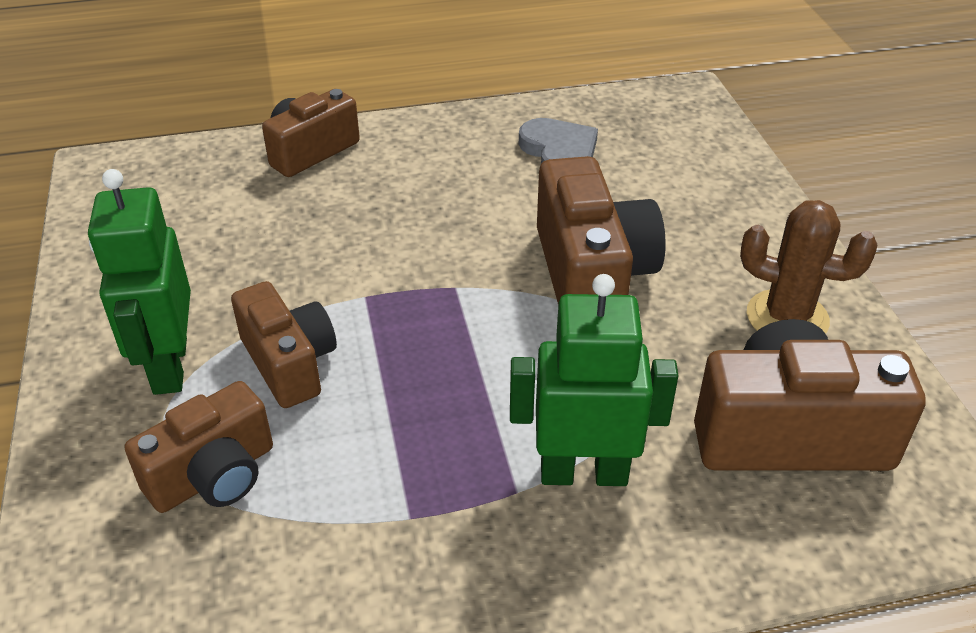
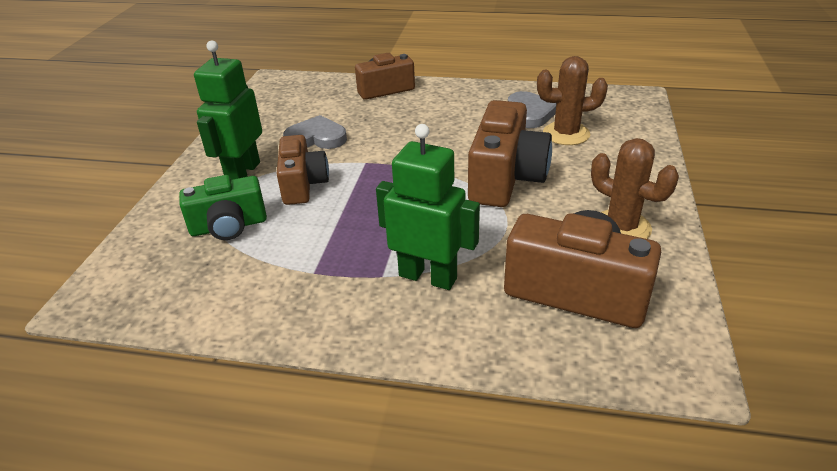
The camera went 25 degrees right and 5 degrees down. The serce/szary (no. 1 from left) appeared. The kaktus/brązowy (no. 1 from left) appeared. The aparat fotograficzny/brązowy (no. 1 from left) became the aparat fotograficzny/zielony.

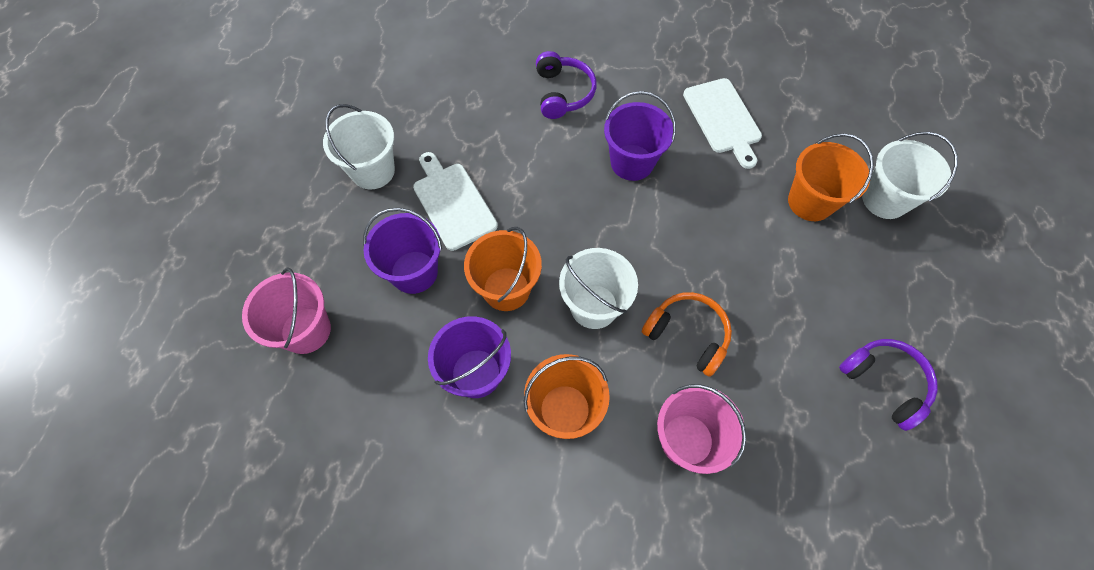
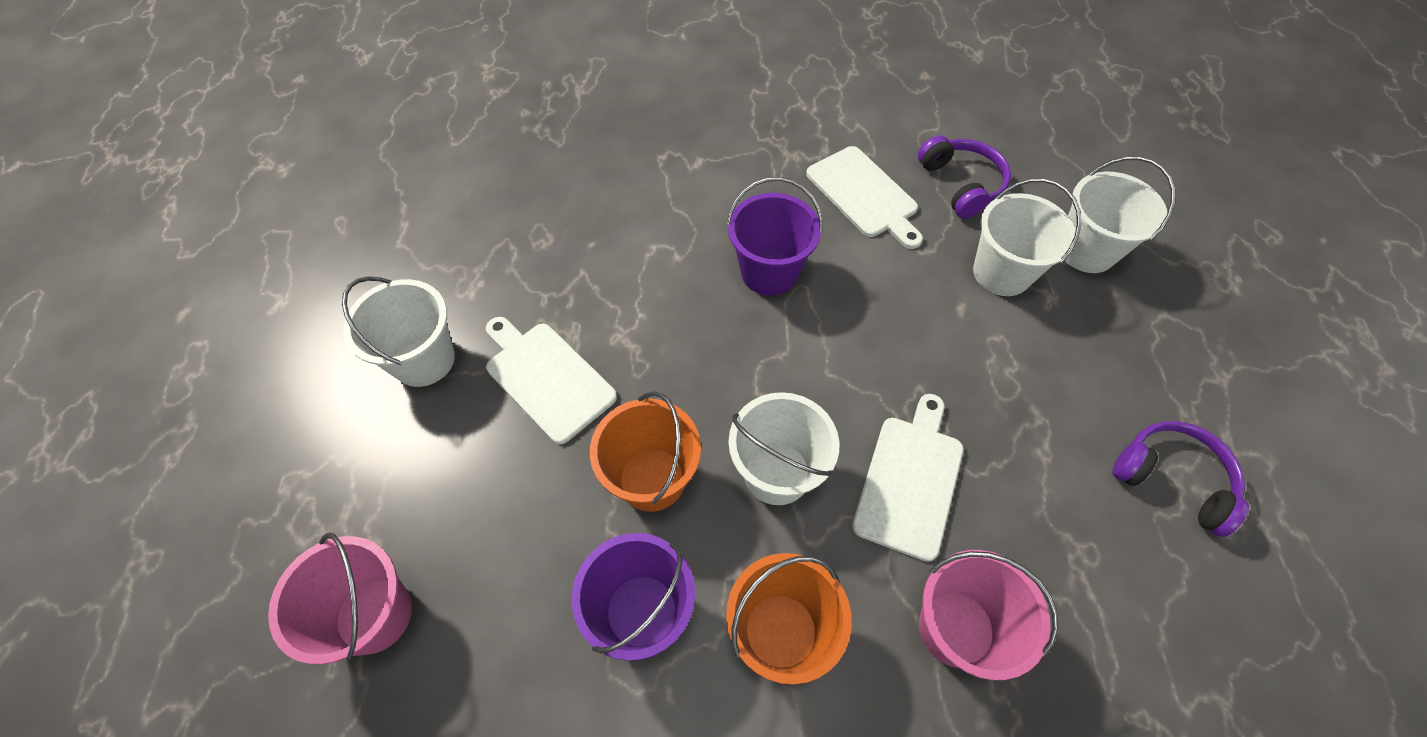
The camera went 15 degrees left and 5 degrees down. The wiadro/fioletowy (no. 1 from left) disappeared. The słuchawki/fioletowy (no. 1 from left) moved. The słuchawki/pomarańczowy was replaced by the deska do krojenia/biały (no. 3 from left). The wiadro/pomarańczowy (no. 3 from left) became the wiadro/biały (no. 3 from left).

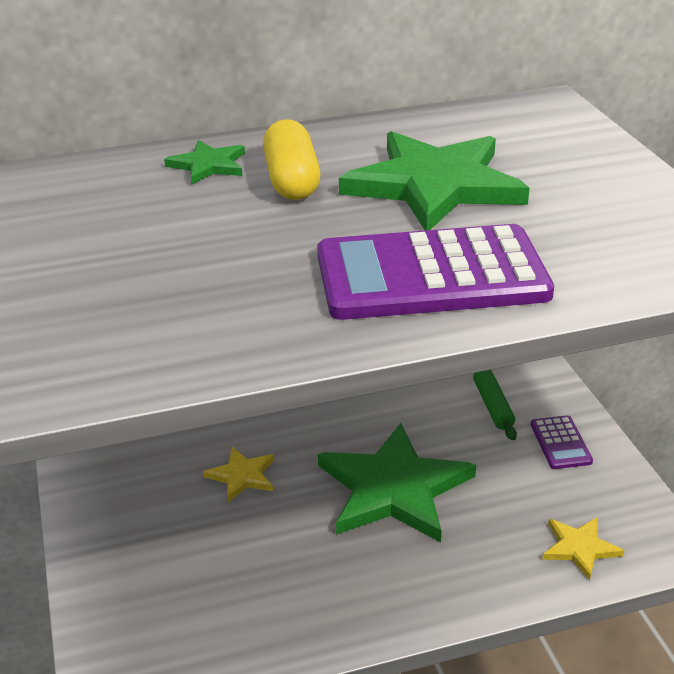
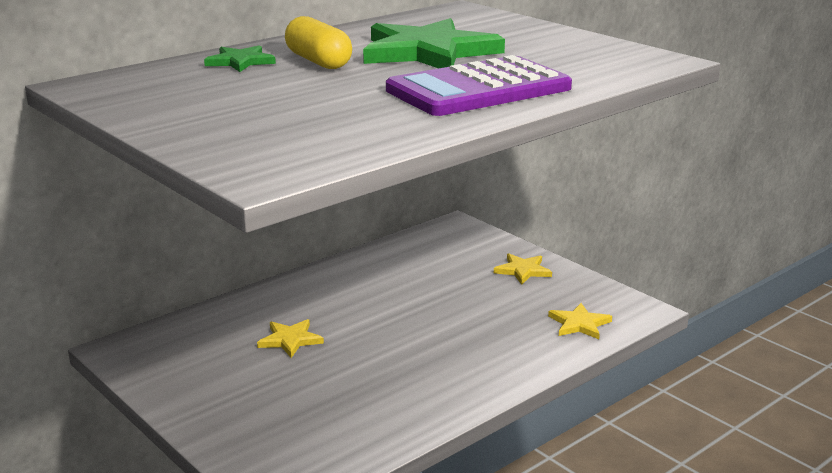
The camera went 25 degrees left and 10 degrees down. The gwiazda/zielony (no. 2 from left) disappeared. The wałek do ciasta/zielony disappeared. The kalkulator/fioletowy (no. 2 from left) was replaced by the gwiazda/żółty (no. 2 from left).

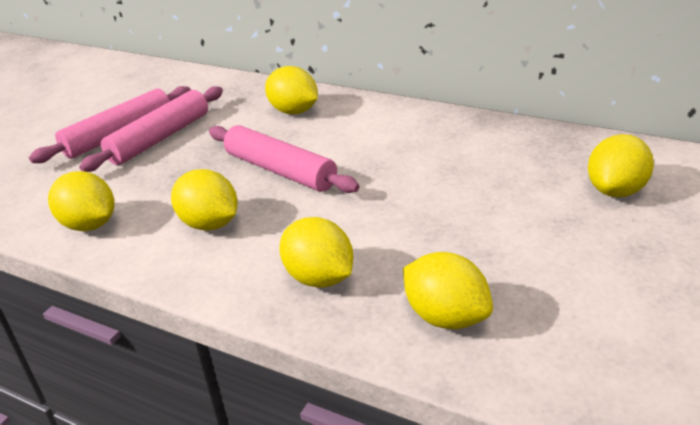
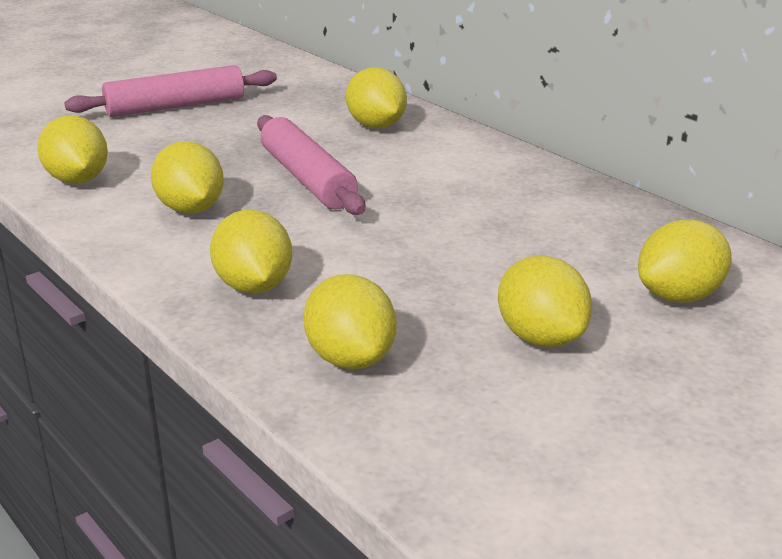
The camera went 20 degrees right and 5 degrees down. The wałek do ciasta/różowy (no. 2 from left) disappeared. The cytryna/żółty (no. 6 from left) appeared.

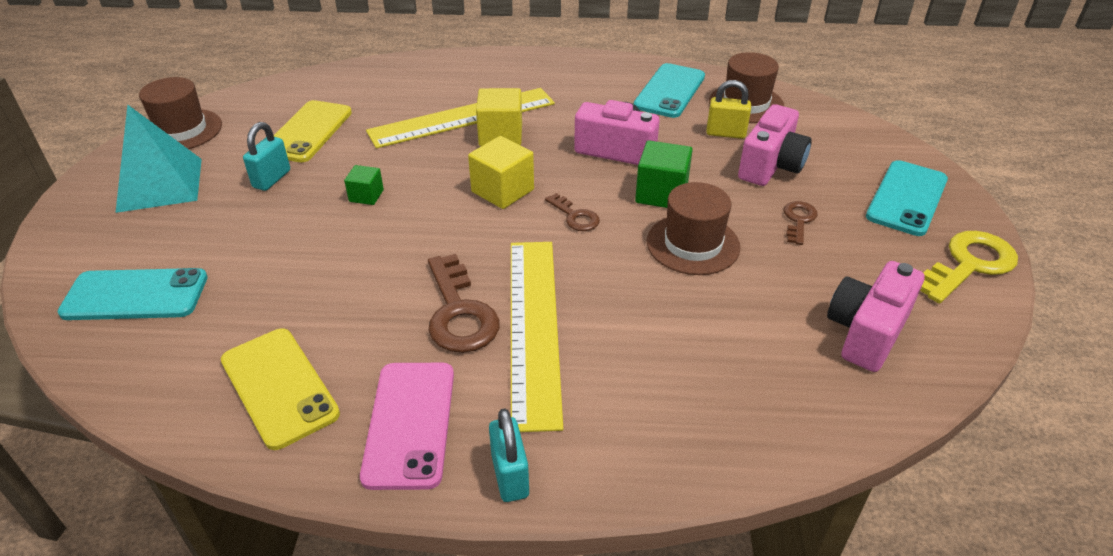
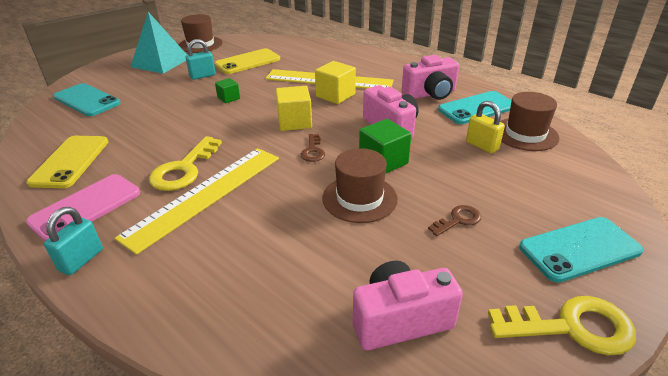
The camera went 40 degrees right and 5 degrees down. The aparat fotograficzny/różowy (no. 2 from left in the first image) moved. The klucz/brązowy (no. 1 from left) became the klucz/żółty (no. 1 from left).

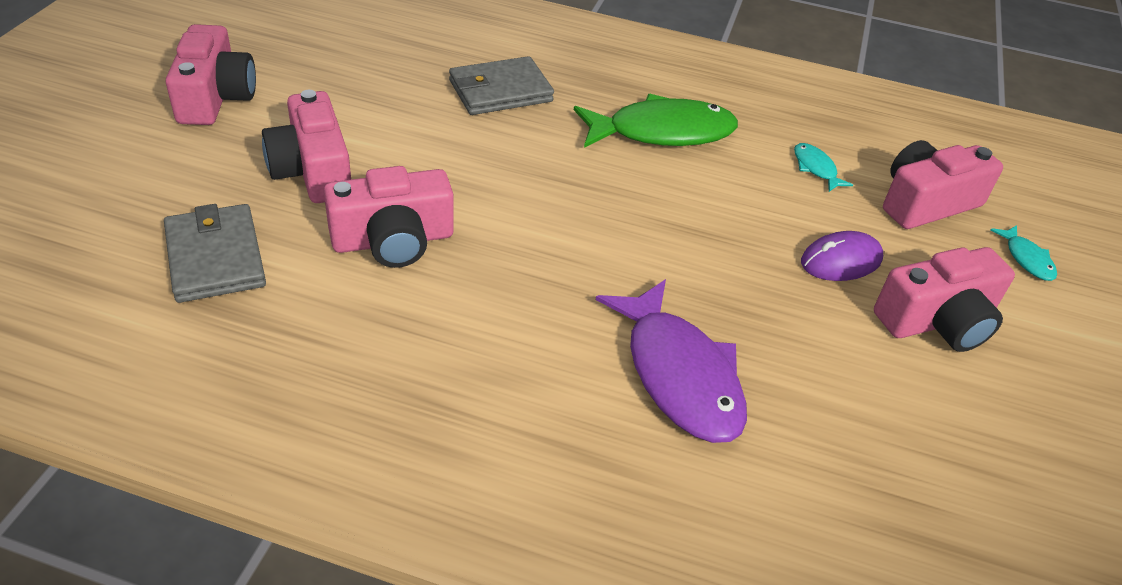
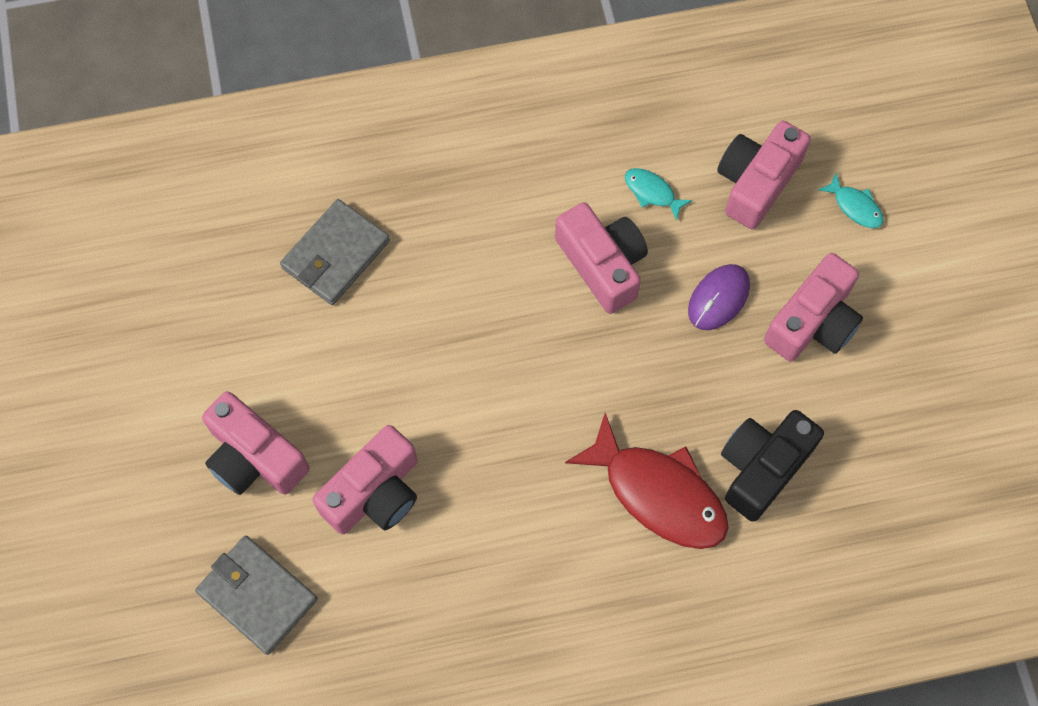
The camera went 25 degrees left and 25 degrees up. The ryba/zielony disappeared. The aparat fotograficzny/czarny appeared. The aparat fotograficzny/różowy (no. 1 from left in the first image) moved. The ryba/fioletowy became the ryba/czerwony.

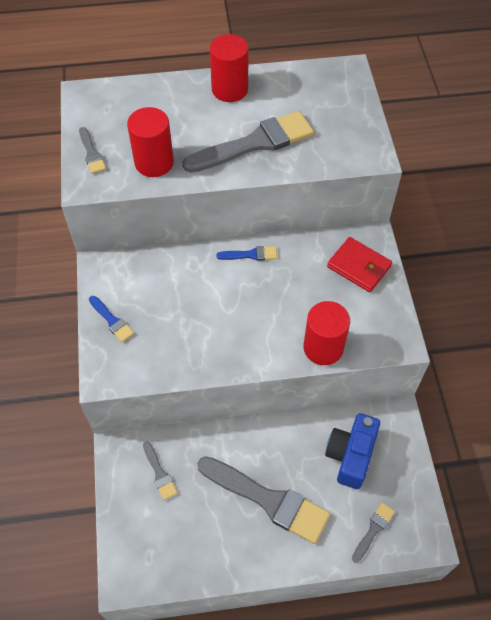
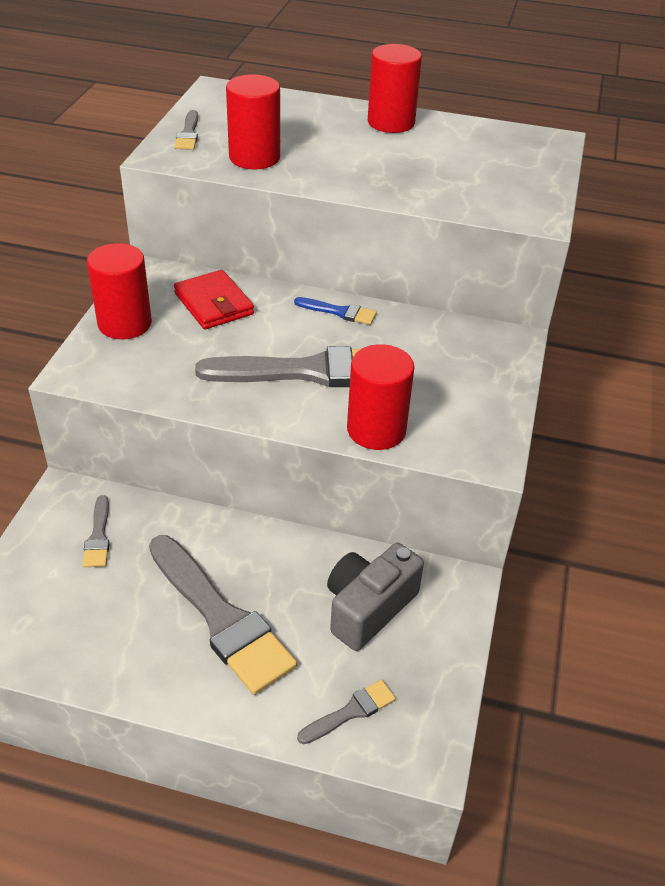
The camera went 20 degrees right and 15 degrees down. The pędzel/szary (no. 3 from left in the first image) moved. The portfel/czerwony moved. The pędzel/niebieski (no. 1 from left) was replaced by the walec/czerwony (no. 1 from left). The aparat fotograficzny/niebieski became the aparat fotograficzny/szary.

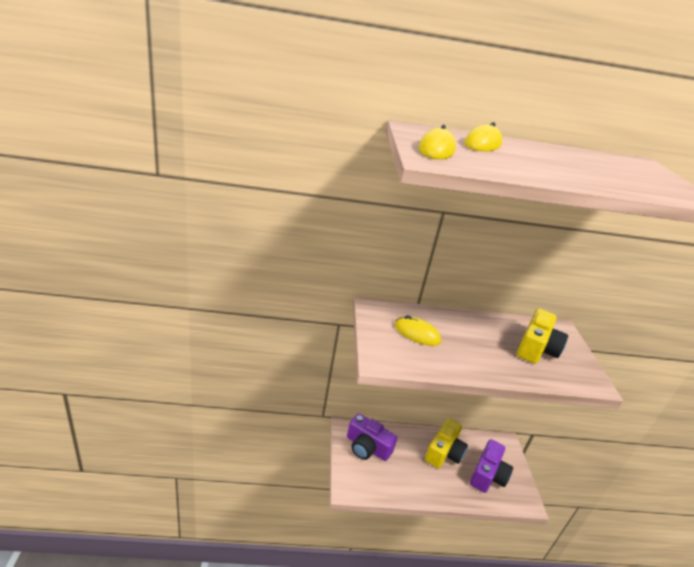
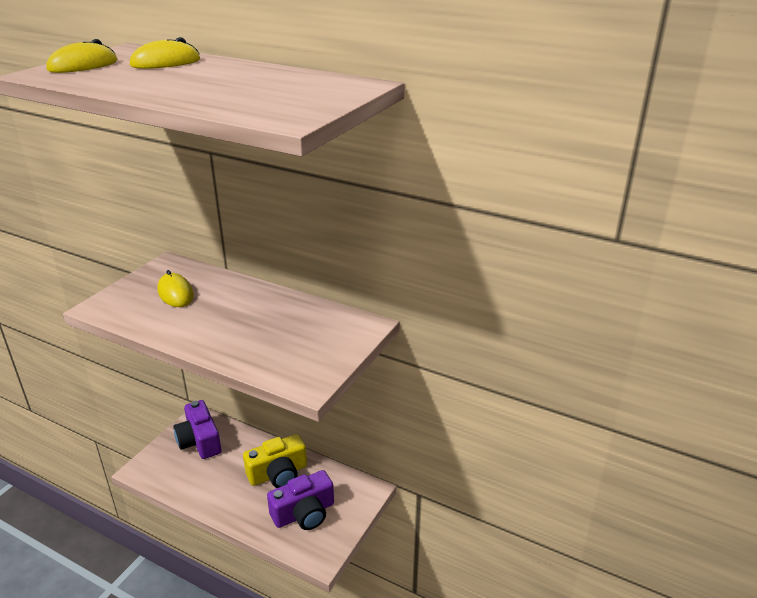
The camera went 35 degrees right and 0 degrees up. The aparat fotograficzny/żółty (no. 2 from left) disappeared.

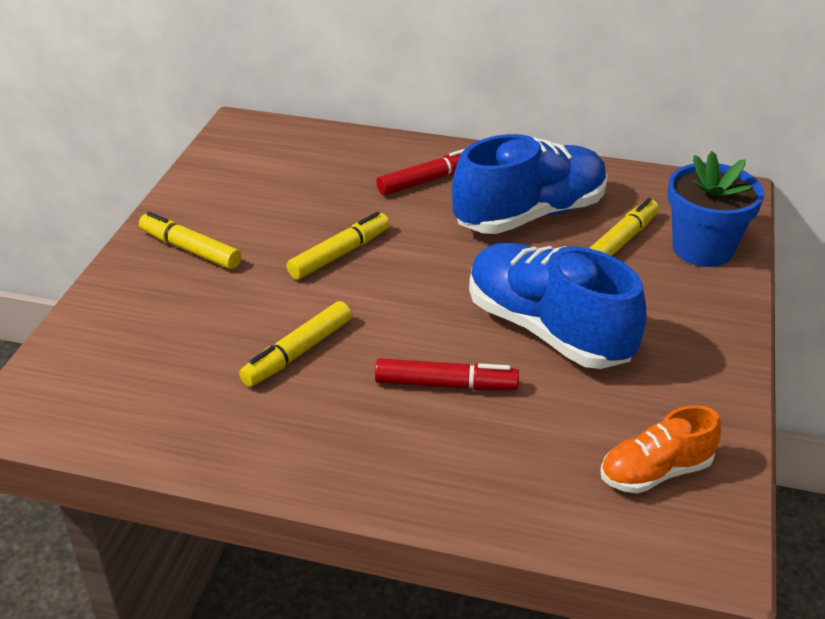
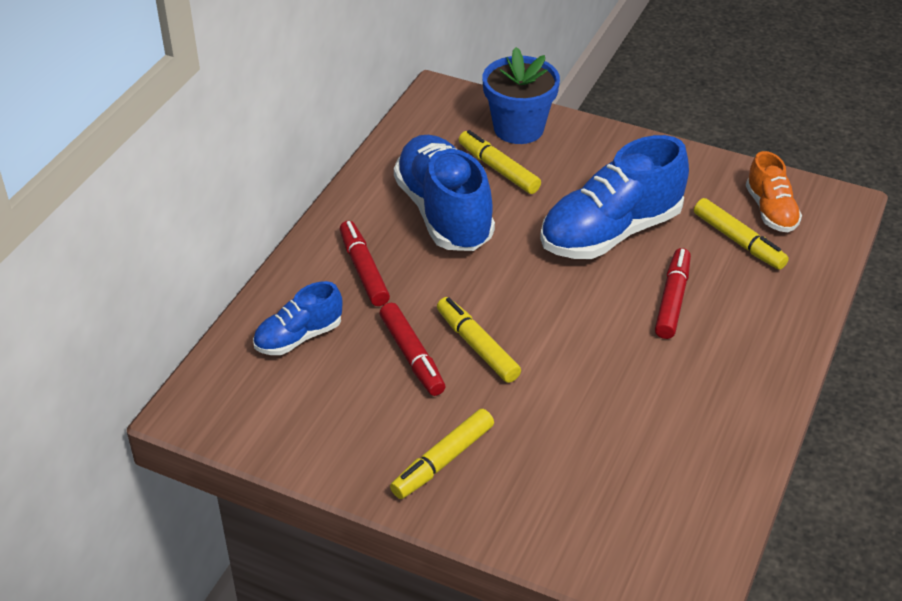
The camera went 80 degrees left and 5 degrees up. The but/niebieski (no. 1 from left) appeared. The flamaster/czerwony (no. 2 from left) appeared. The flamaster/żółty (no. 2 from left in the first image) moved.

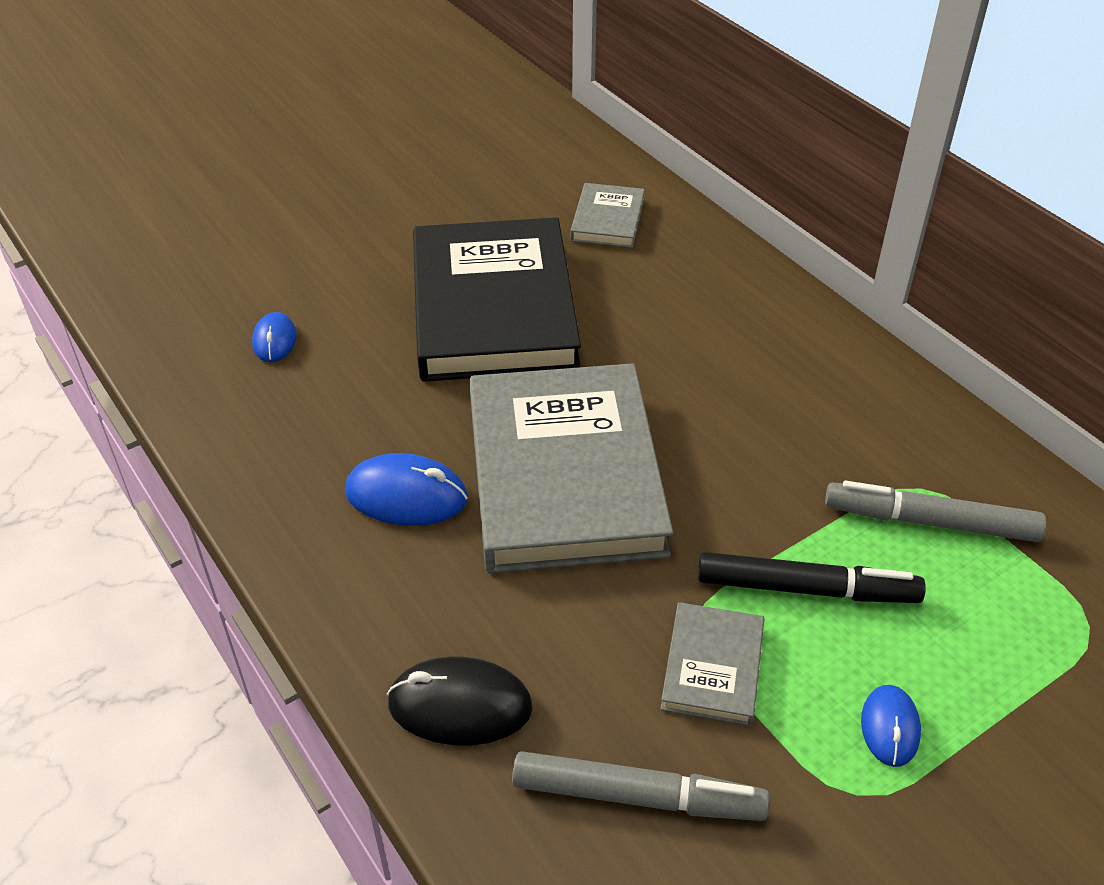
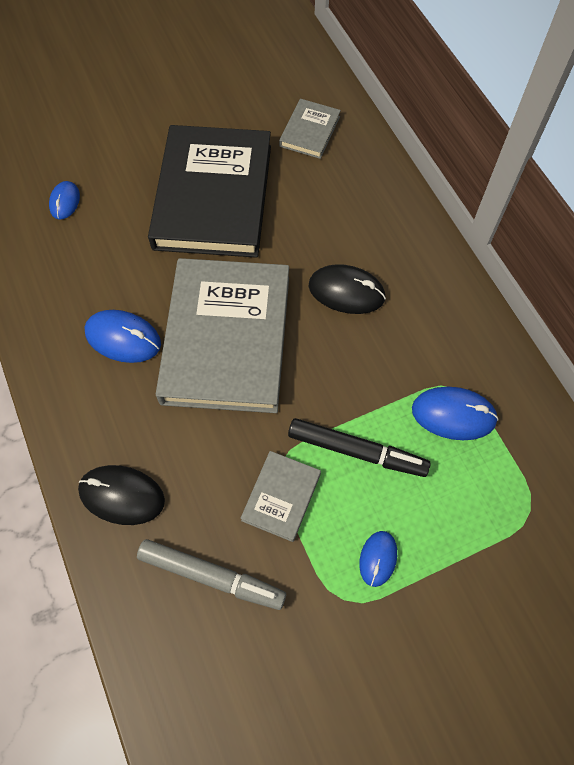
The camera went 10 degrees right and 20 degrees up. The myszka/czarny (no. 2 from left) appeared. The flamaster/szary (no. 2 from left) was replaced by the myszka/niebieski (no. 4 from left).

